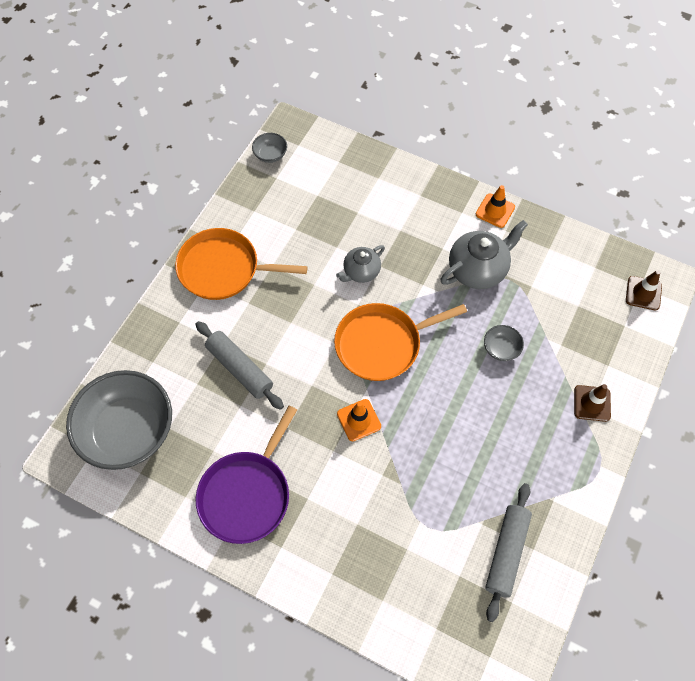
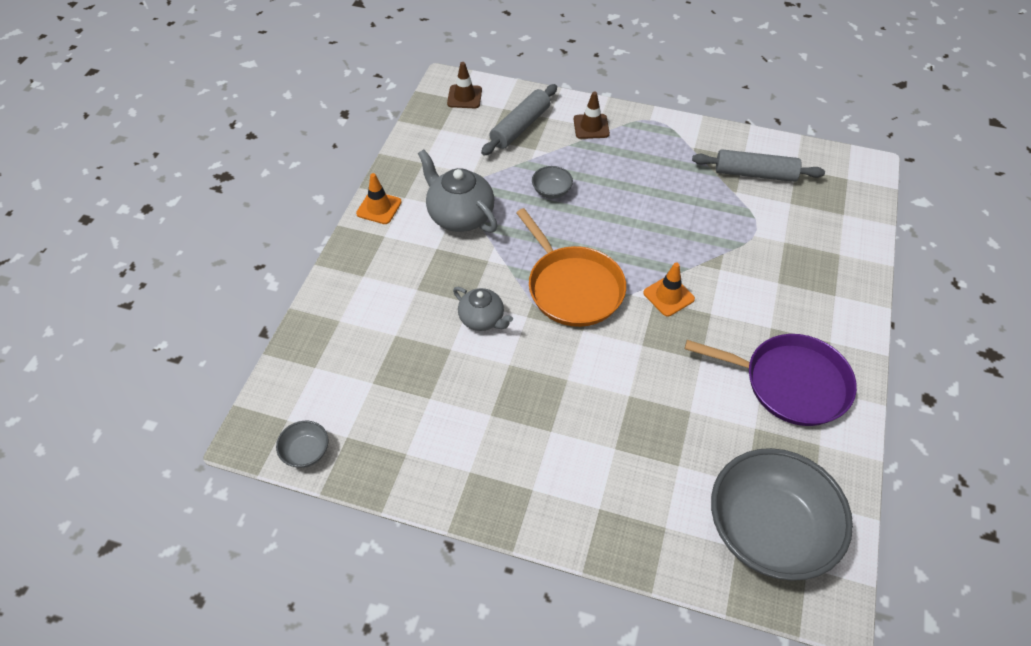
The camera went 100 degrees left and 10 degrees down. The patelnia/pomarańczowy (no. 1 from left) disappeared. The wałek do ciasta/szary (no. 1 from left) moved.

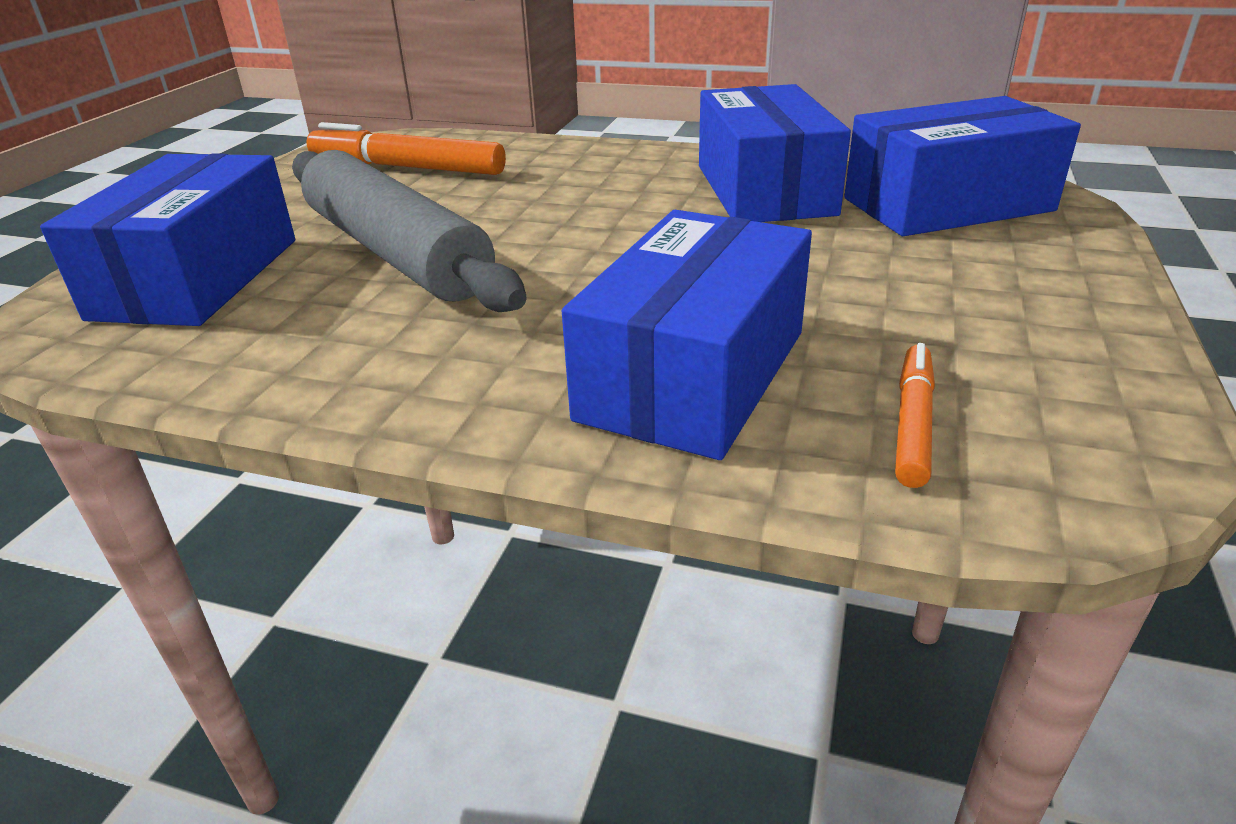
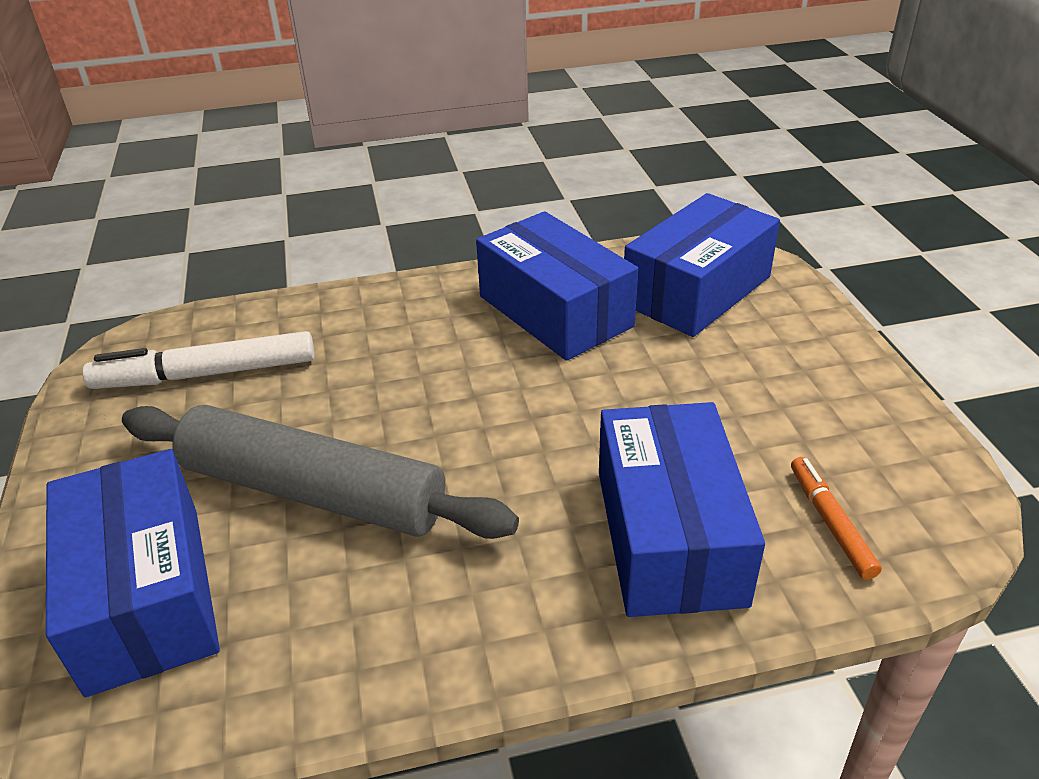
The camera went 30 degrees left and 5 degrees up. The flamaster/pomarańczowy (no. 1 from left) became the flamaster/biały.

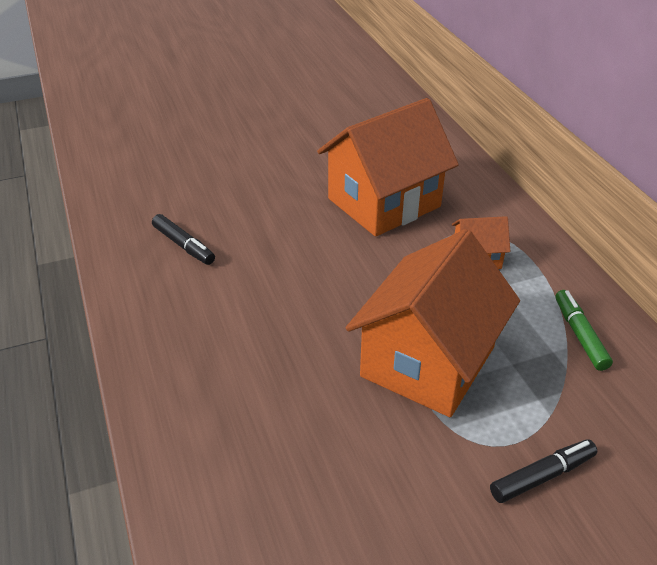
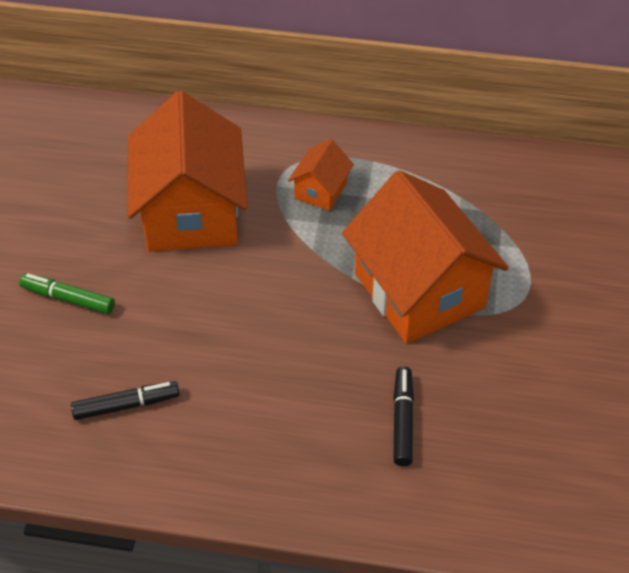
The camera went 60 degrees left and 10 degrees up. The flamaster/czarny (no. 2 from left) moved. The flamaster/zielony moved.

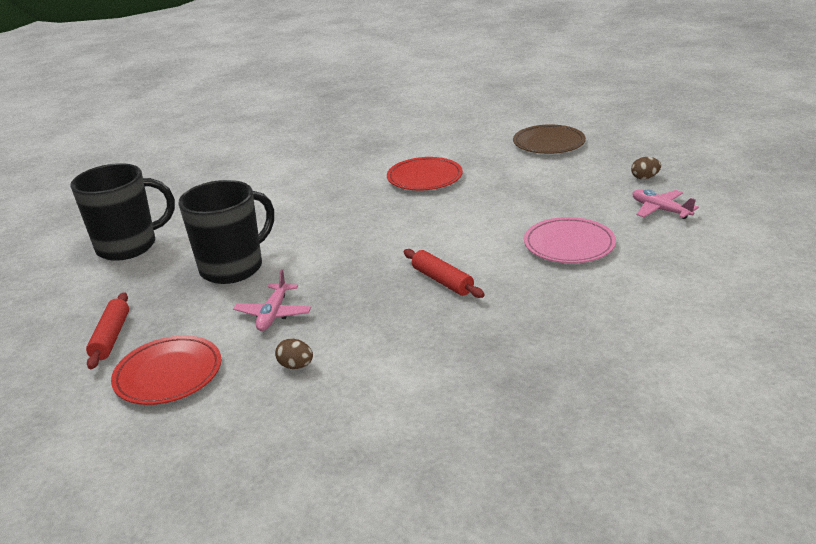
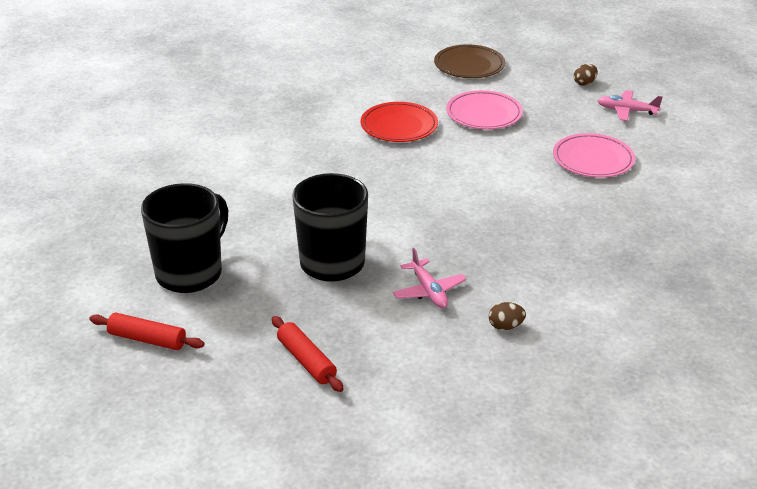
The camera went 35 degrees left and 5 degrees up. The talerz/czerwony (no. 1 from left) disappeared. The talerz/różowy (no. 1 from left) appeared. The wałek do ciasta/czerwony (no. 2 from left in the first image) moved.

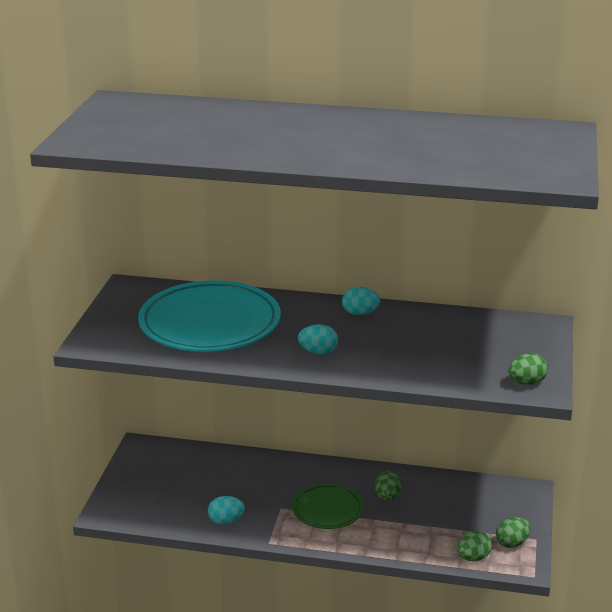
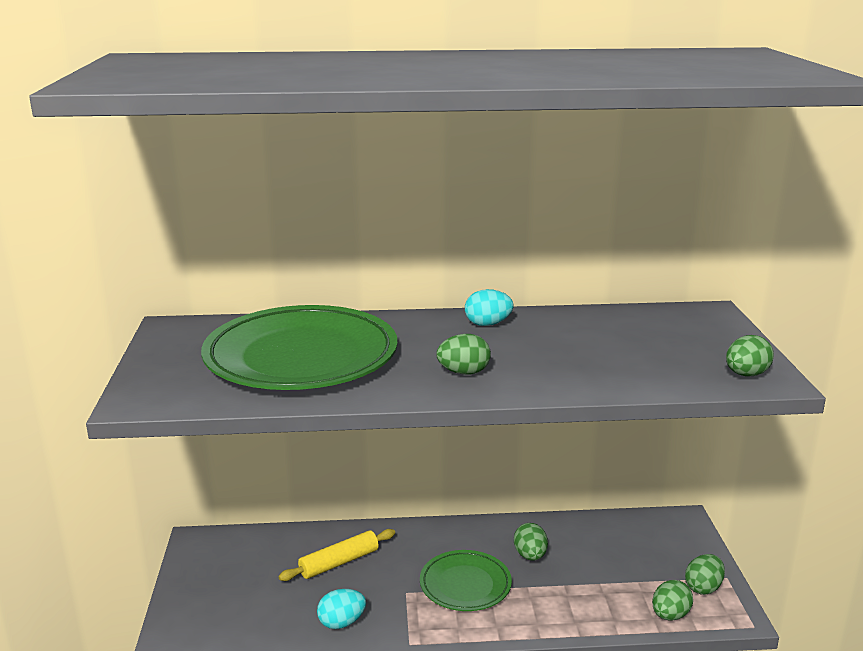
The camera went 15 degrees left and 5 degrees down. The wałek do ciasta/żółty appeared. The talerz/turkusowy became the talerz/zielony (no. 1 from left). The jajko/turkusowy (no. 2 from left) became the jajko/zielony (no. 1 from left).

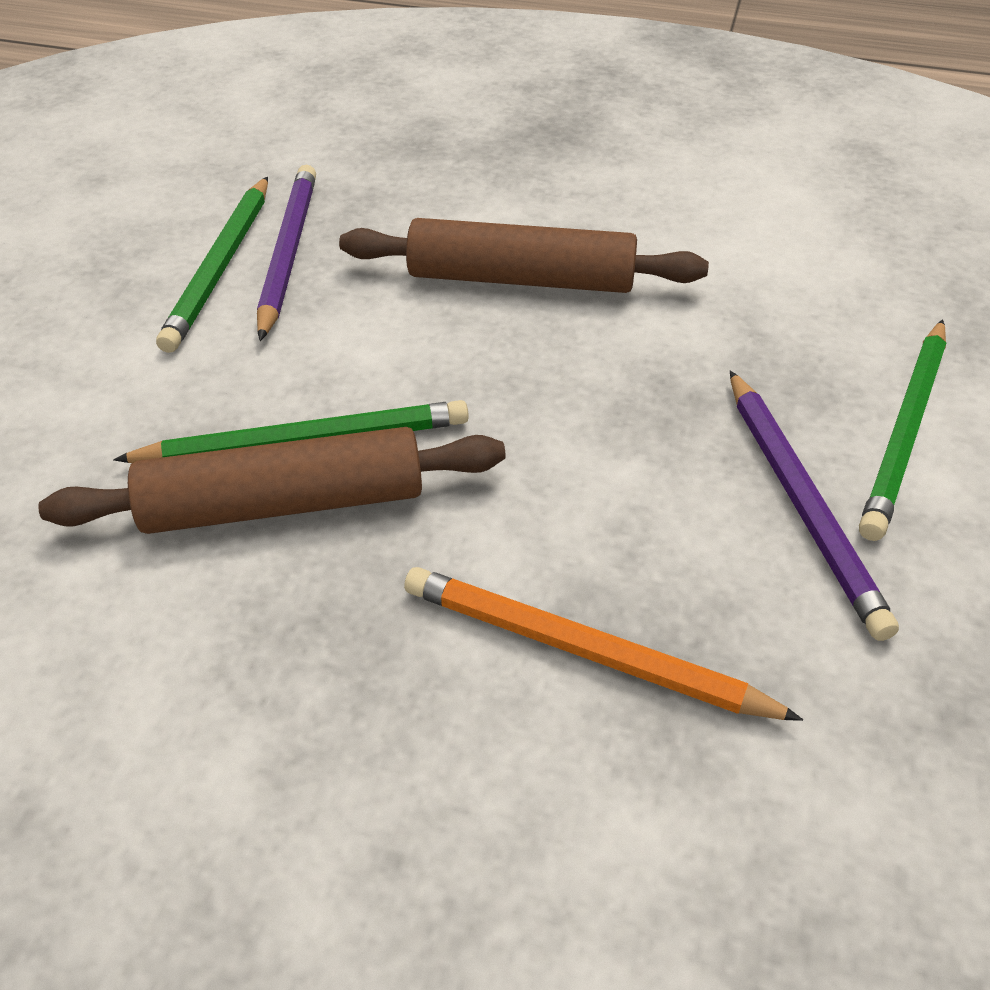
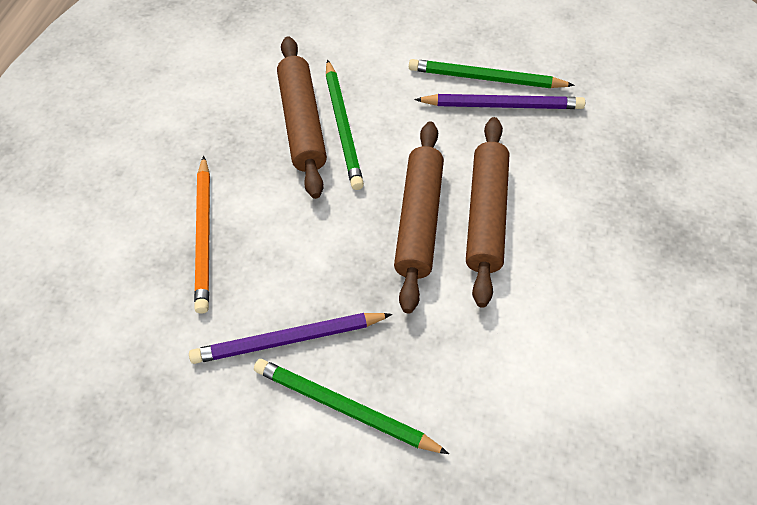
The camera went 90 degrees right and 10 degrees up. The wałek do ciasta/brązowy (no. 2 from left) appeared. The ołówek/pomarańczowy turned 150 degrees clockwise.

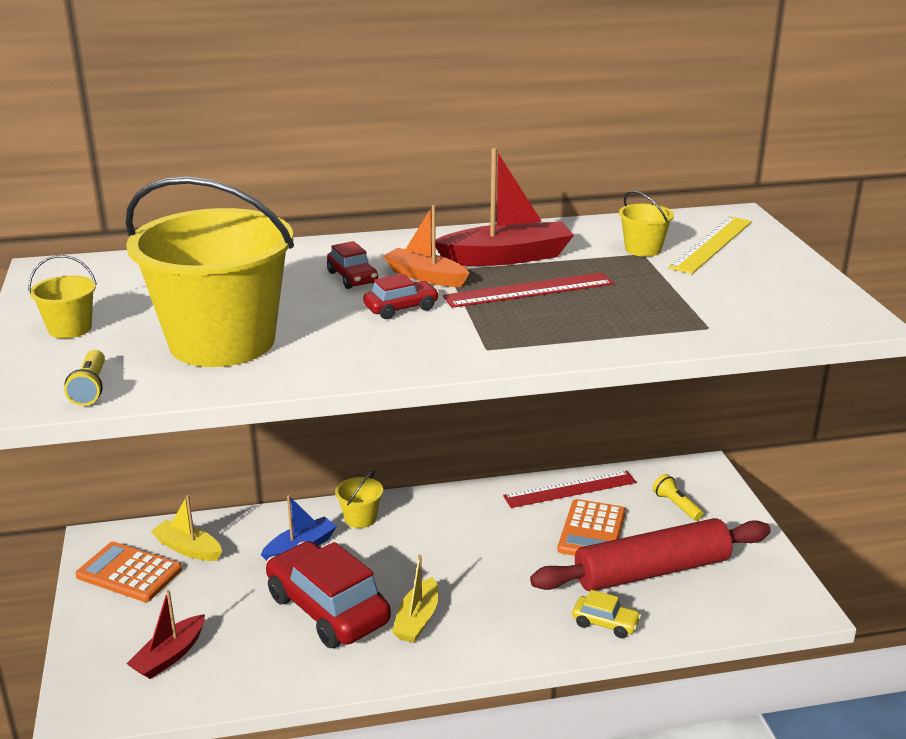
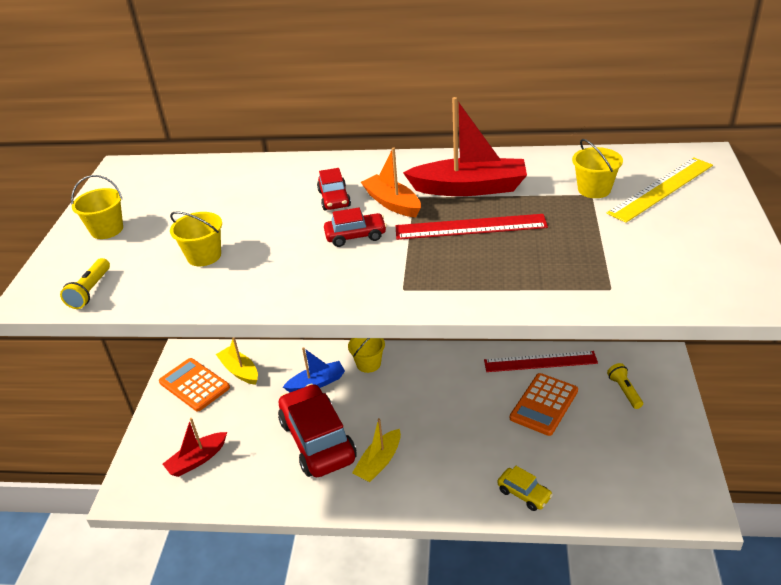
The camera went 20 degrees right and 10 degrees up. The wałek do ciasta/czerwony disappeared. The wiadro/żółty (no. 2 from left) changed to 0.41 times the size.

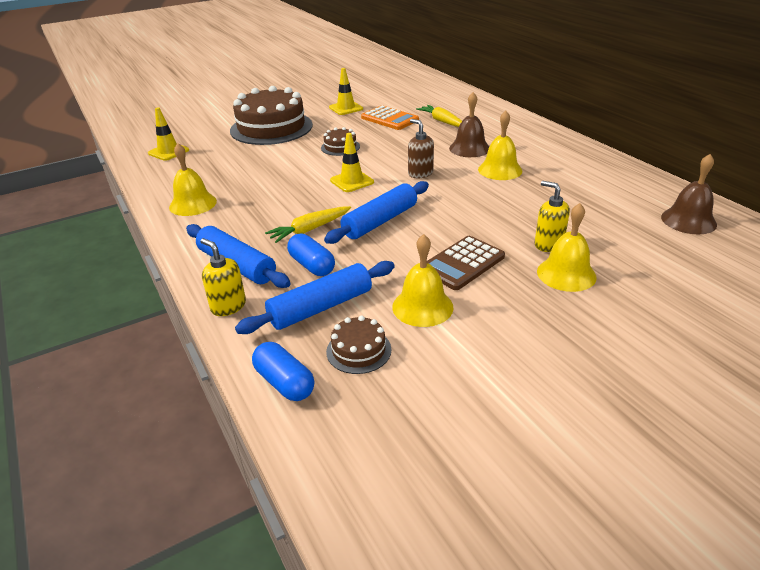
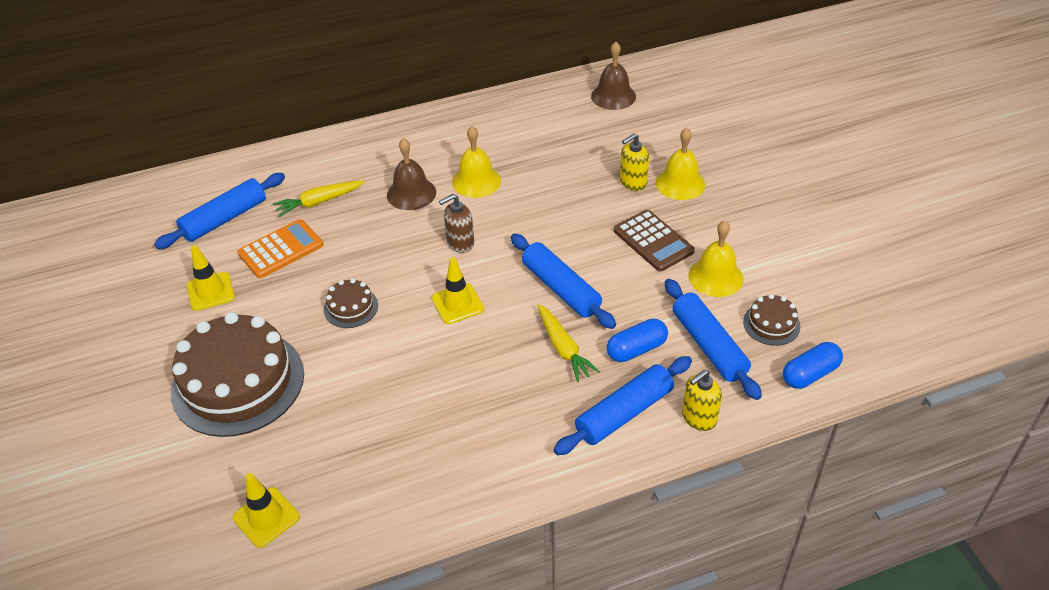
The camera went 80 degrees left and 10 degrees up. The dzwonek/żółty (no. 1 from left) disappeared. The wałek do ciasta/niebieski (no. 1 from left) appeared.

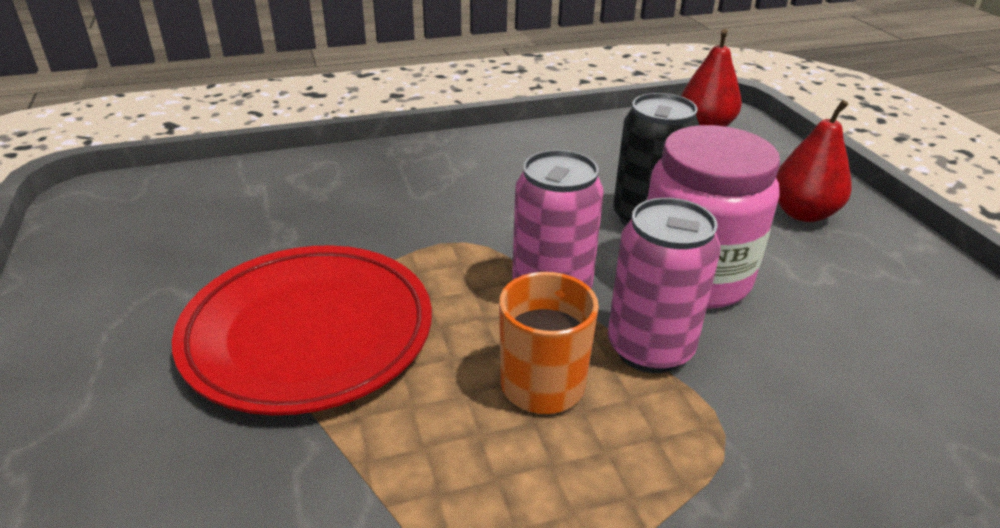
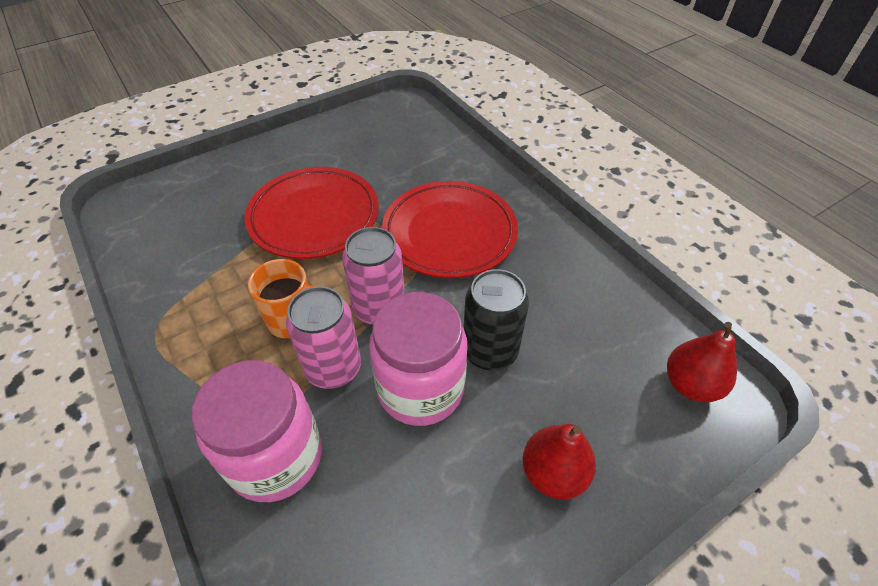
The camera went 75 degrees right and 15 degrees up. The słoik/różowy (no. 1 from left) appeared. The talerz/czerwony (no. 2 from left) appeared.

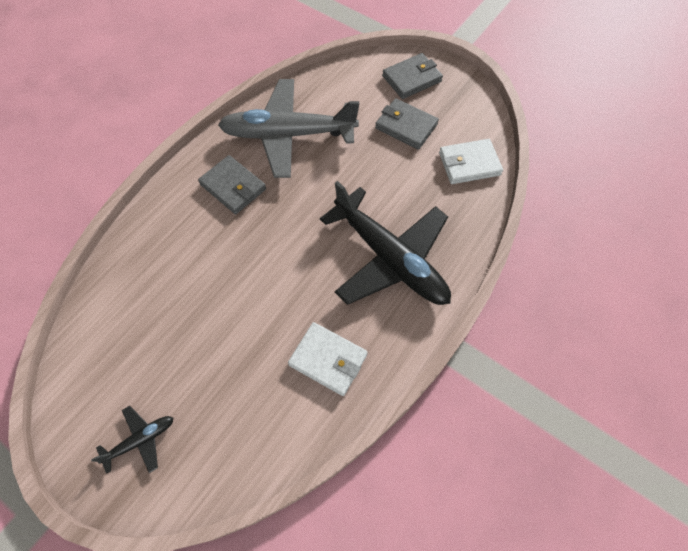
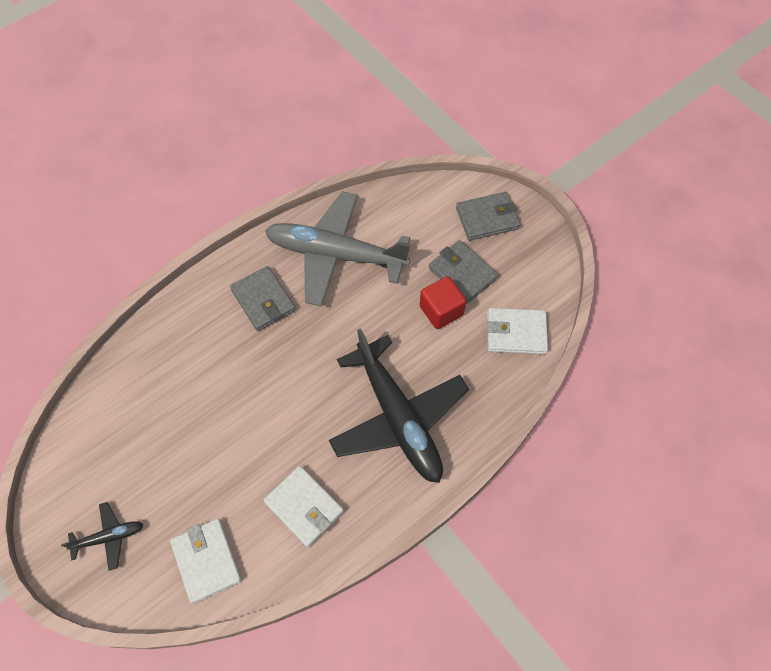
The camera went 15 degrees right and 0 degrees up. The portfel/biały (no. 1 from left) appeared. The sześcian/czerwony appeared.

